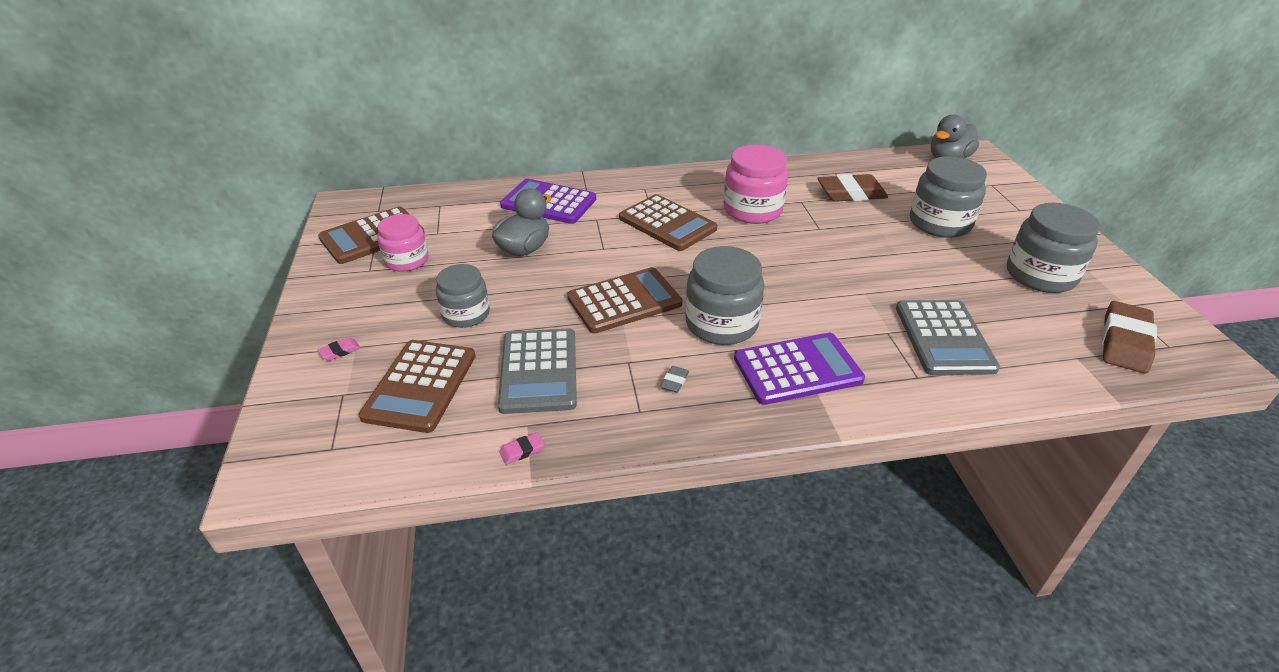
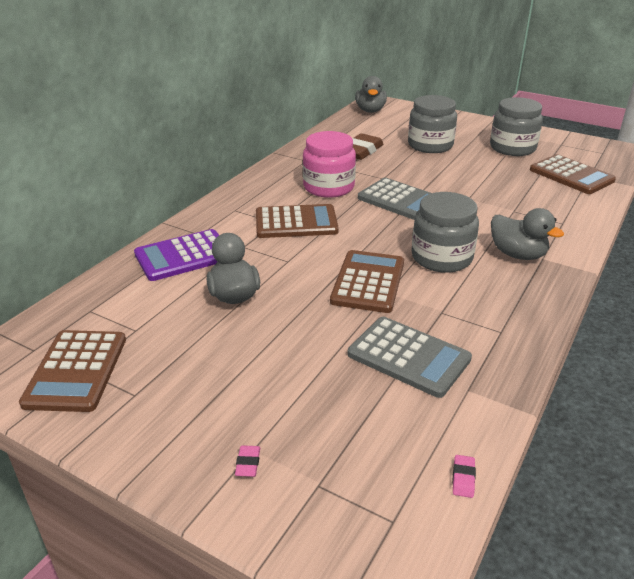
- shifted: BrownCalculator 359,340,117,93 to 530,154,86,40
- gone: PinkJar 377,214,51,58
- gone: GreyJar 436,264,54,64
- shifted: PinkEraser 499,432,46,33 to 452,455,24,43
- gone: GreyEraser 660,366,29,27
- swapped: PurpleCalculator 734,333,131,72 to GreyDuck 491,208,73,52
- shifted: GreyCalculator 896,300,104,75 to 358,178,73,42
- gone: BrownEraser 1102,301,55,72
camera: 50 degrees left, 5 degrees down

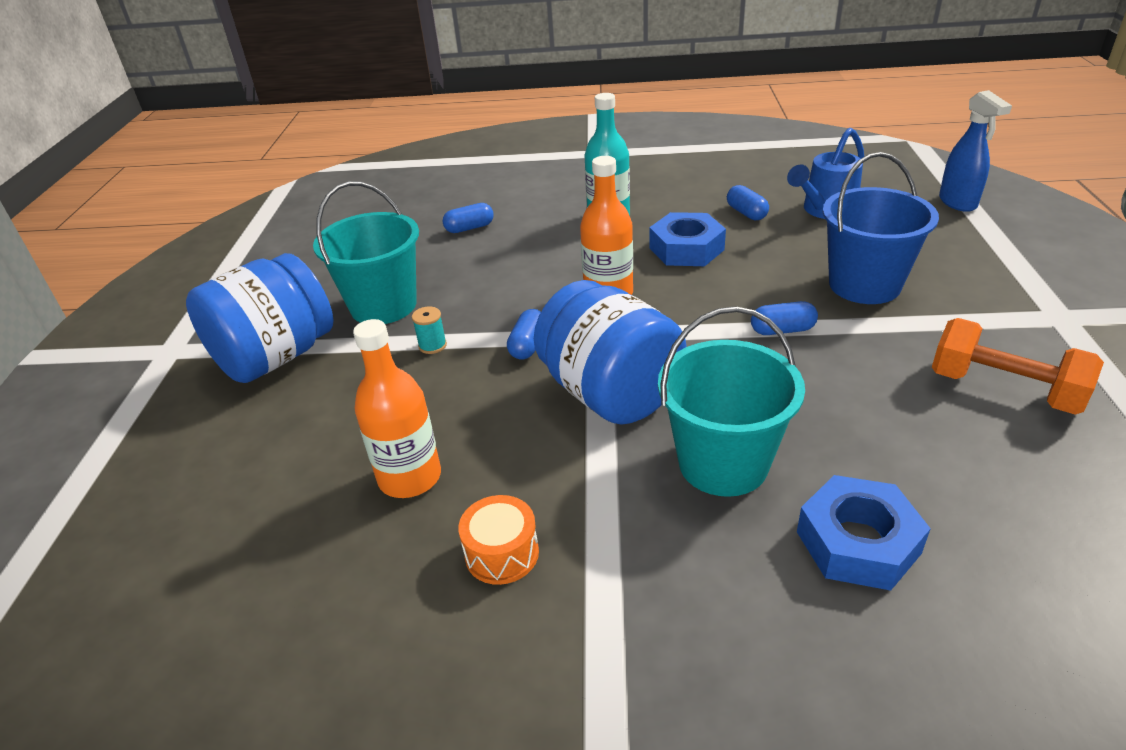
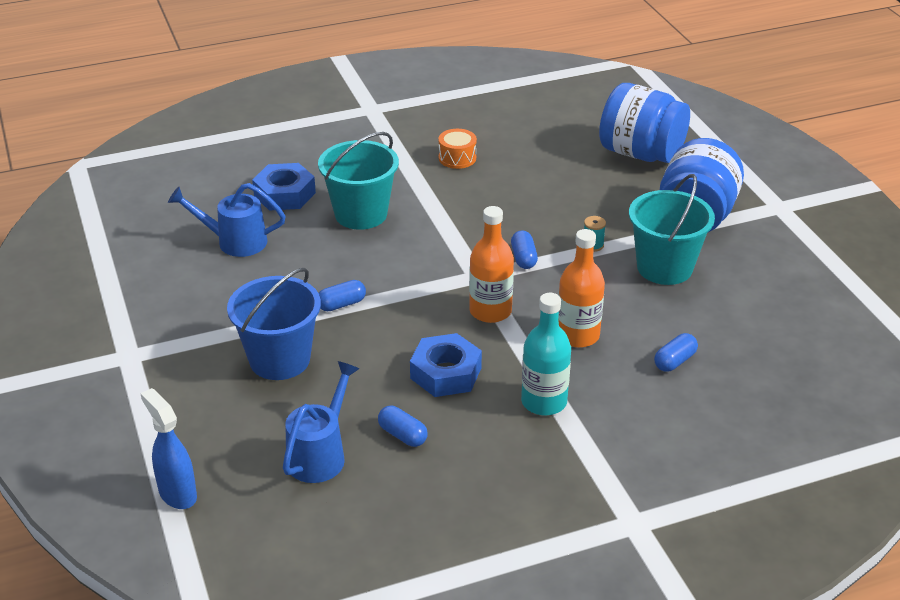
- shifted: OrangeBottle 353,319,88,179 to 558,229,47,119
- shifted: BlueJar 534,280,153,145 to 599,83,91,80
- gone: OrangeDumbbell 932,318,172,97
- new: BlueWateringCan 168,183,118,74
camera: 155 degrees right, 0 degrees up

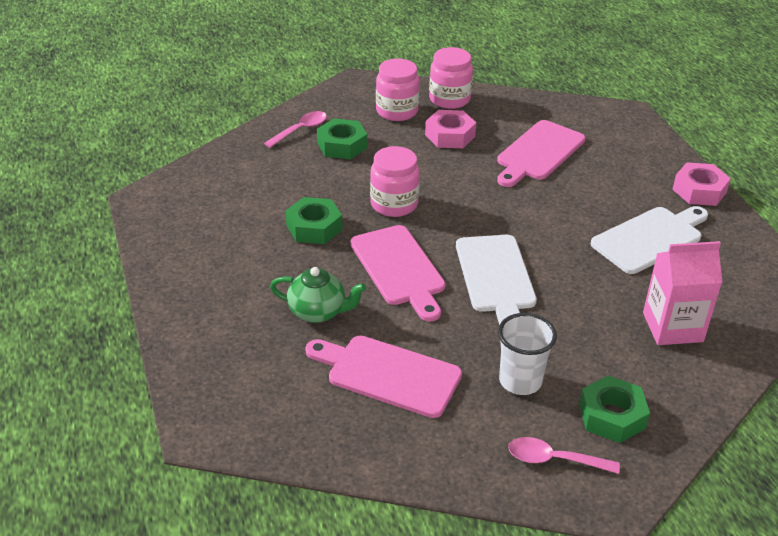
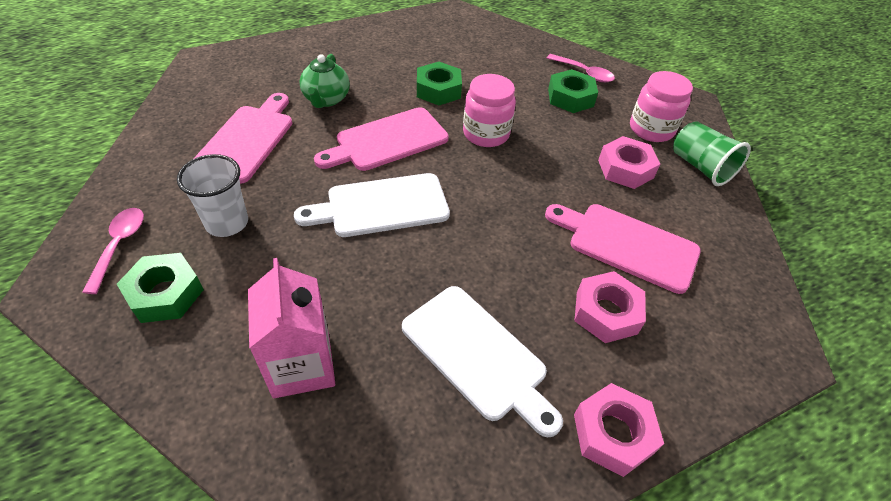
- swapped: PinkJar 429,47,44,62 to GreenCup 673,121,78,65
- new: PinkNut 574,271,72,72
camera: 80 degrees right, 10 degrees up

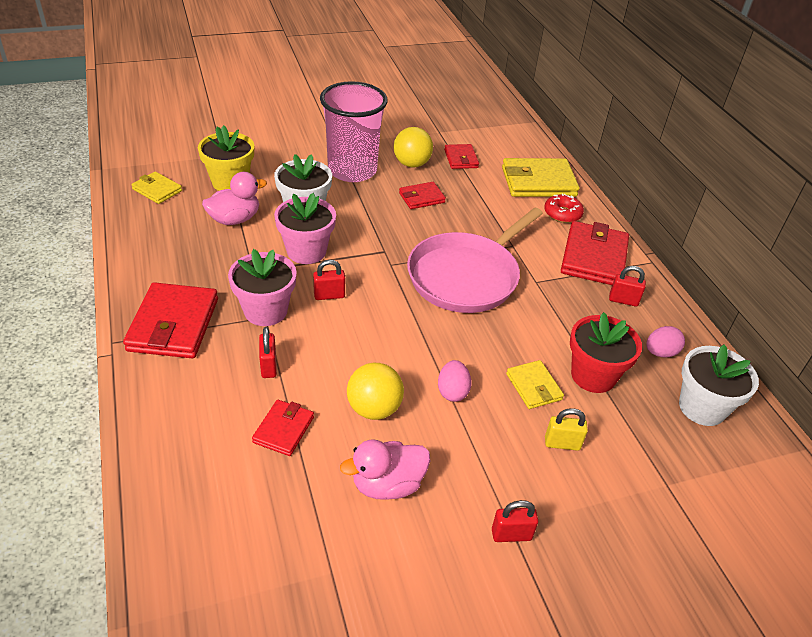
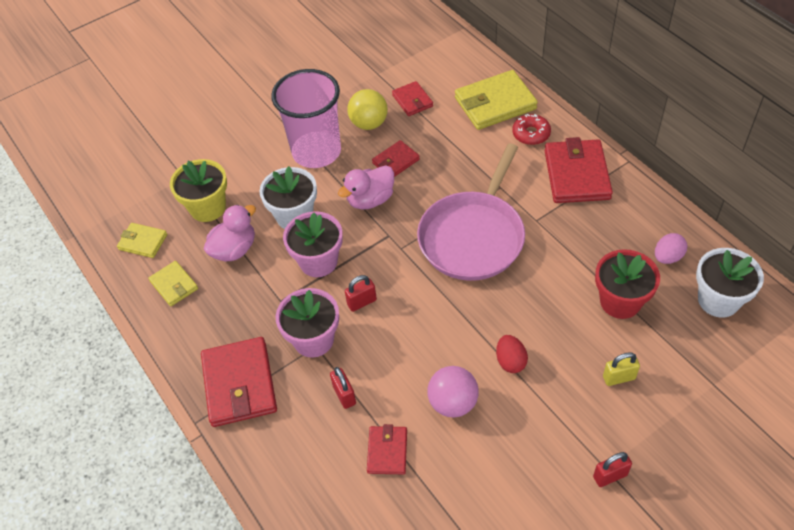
- shifted: PinkDuck 340,439,90,61 to 338,165,56,44
- repainted: YellowBall 347,363,57,57 to PinkBall 427,366,52,52
- repainted: PinkEgg 438,360,33,42 to RedEgg 496,335,32,38
- shifted: YellowWallet 506,360,58,49 to 148,261,50,45
- gone: RedPadlock 609,266,37,41
camera: 10 degrees left, 10 degrees up

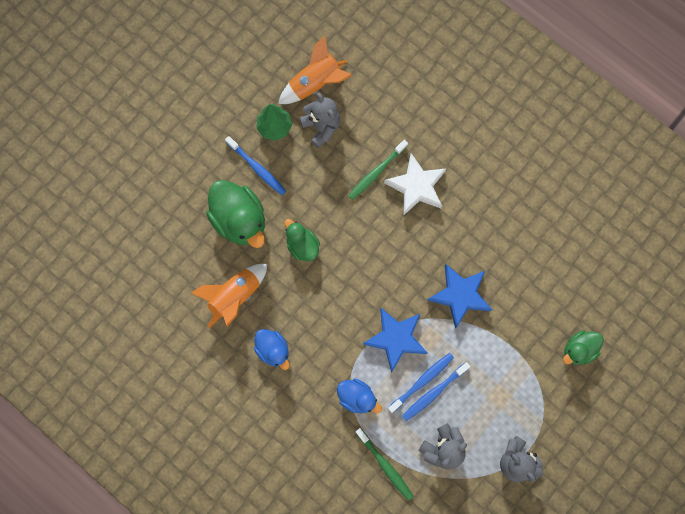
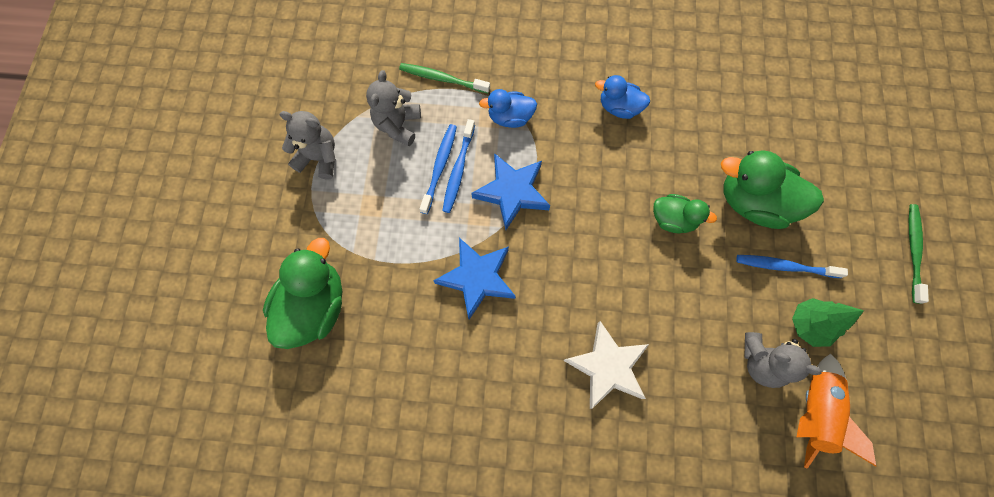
- gone: OrangeRocket 191,264,76,64
- shifted: GreenToothbrush 348,140,60,60 to 909,204,20,100
- scaled: GreenDuck 563,330,41,35 = 263,238,79,111 x1.73
camera: 145 degrees right, 5 degrees down

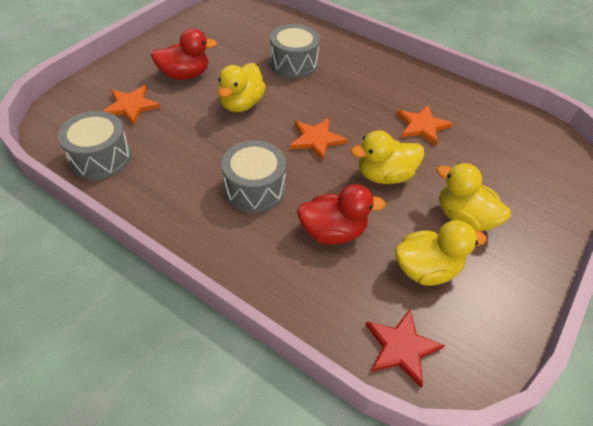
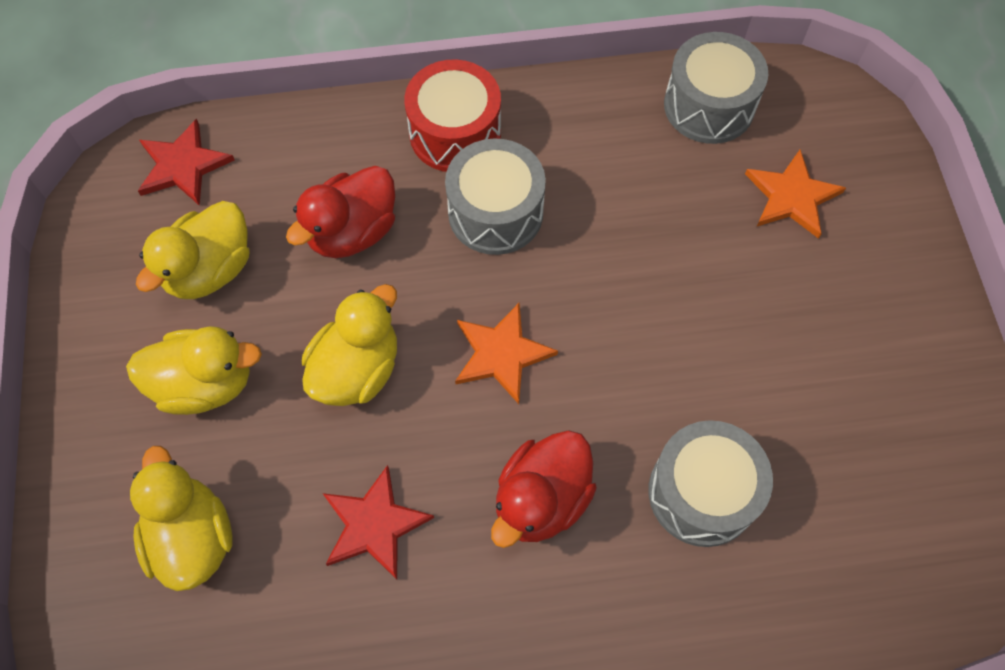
- shifted: RedDuck 151,28,66,52 to 491,430,106,118
- shifted: YellowDuck 218,63,48,49 to 130,446,103,145
- repainted: OrangeStar 397,105,56,41 to RedStar 323,465,111,115
- new: RedDrum 404,59,97,113
camera: 140 degrees right, 15 degrees up

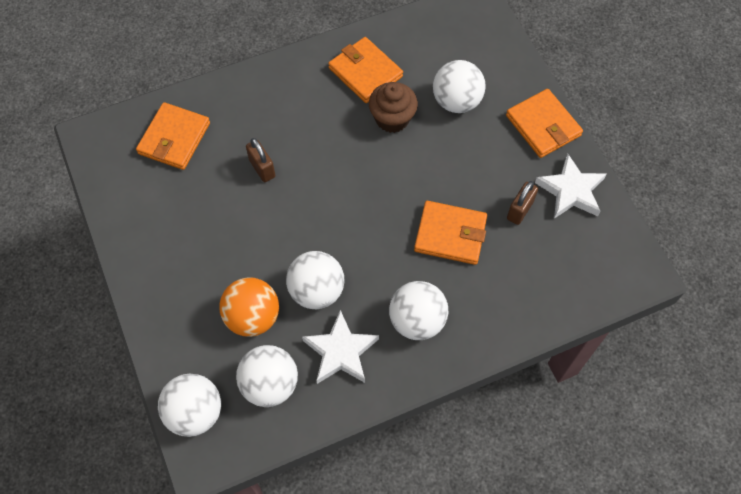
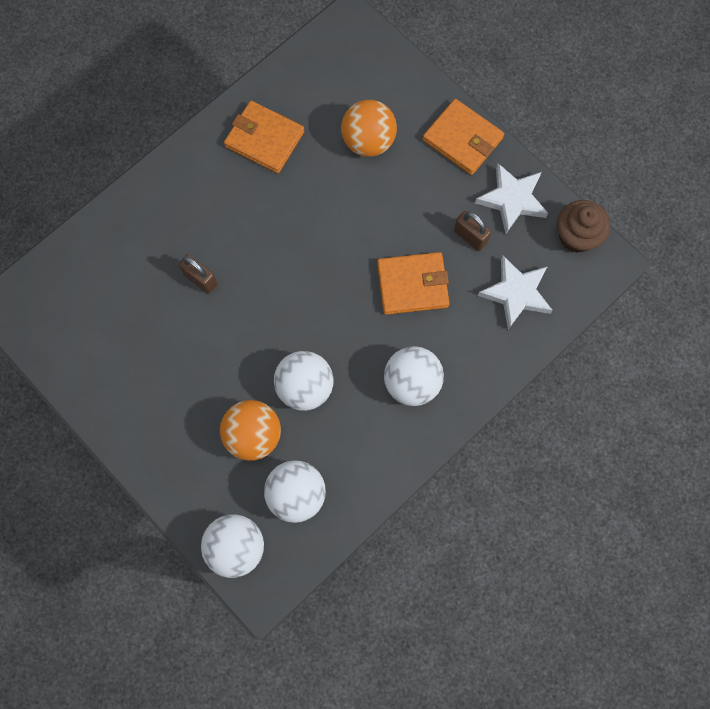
- gone: OrangeWallet 136,102,74,68
- shifted: WhiteStar 302,310,77,74 to 478,256,75,73
- shifted: BrownCupcake 369,82,49,51 to 557,200,53,53
- repainted: WhiteBall 433,60,53,53 to OrangeBall 341,100,56,57
- rotated: BrownPadlock 507,181,31,44 = 454,211,37,40 60 degrees counterclockwise
camera: 20 degrees left, 10 degrees up

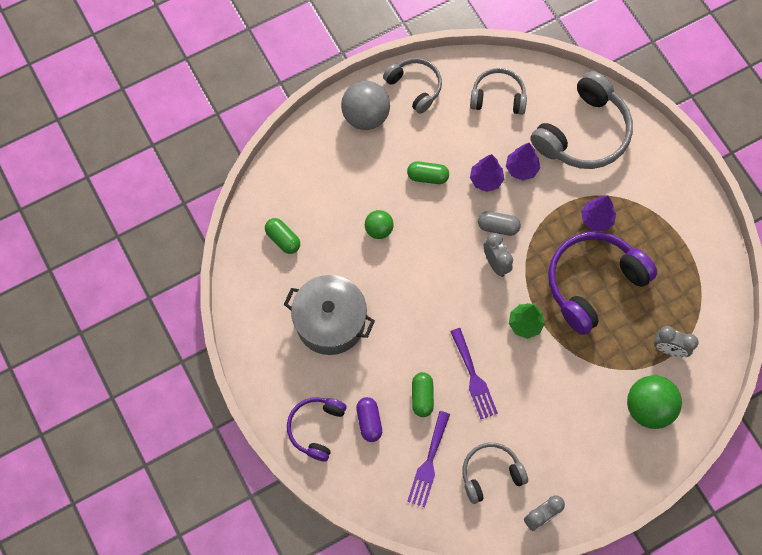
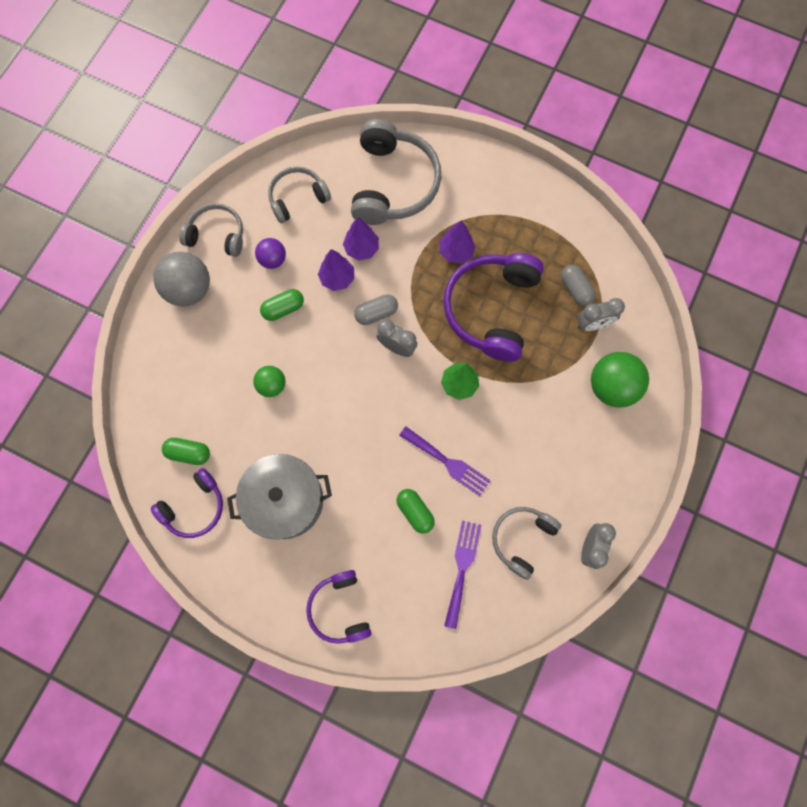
- gone: PurpleCapsule 356,397,26,45
- rotated: PurpleFork 407,411,43,96 = 444,520,37,109 150 degrees counterclockwise
- new: PurpleHeadphones 151,468,72,70
- new: PurpleBall 255,238,31,31
- new: GreyCapsule 561,265,35,41
camera: 35 degrees left, 5 degrees up

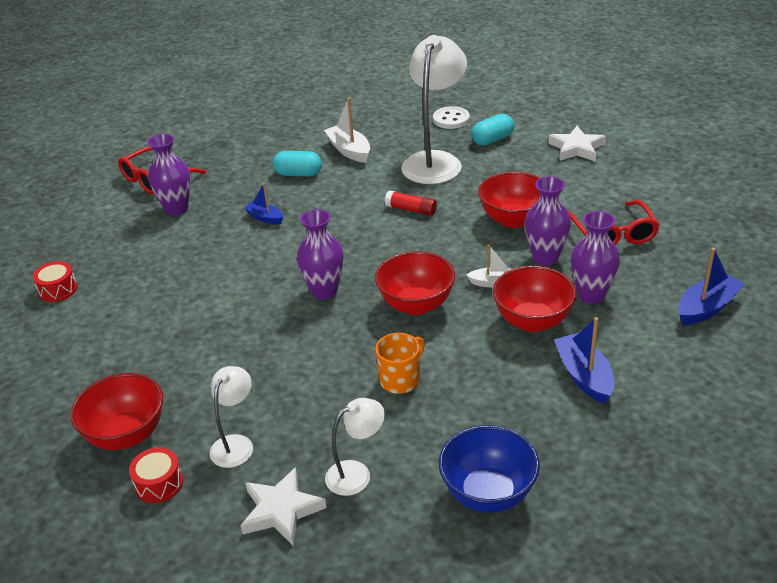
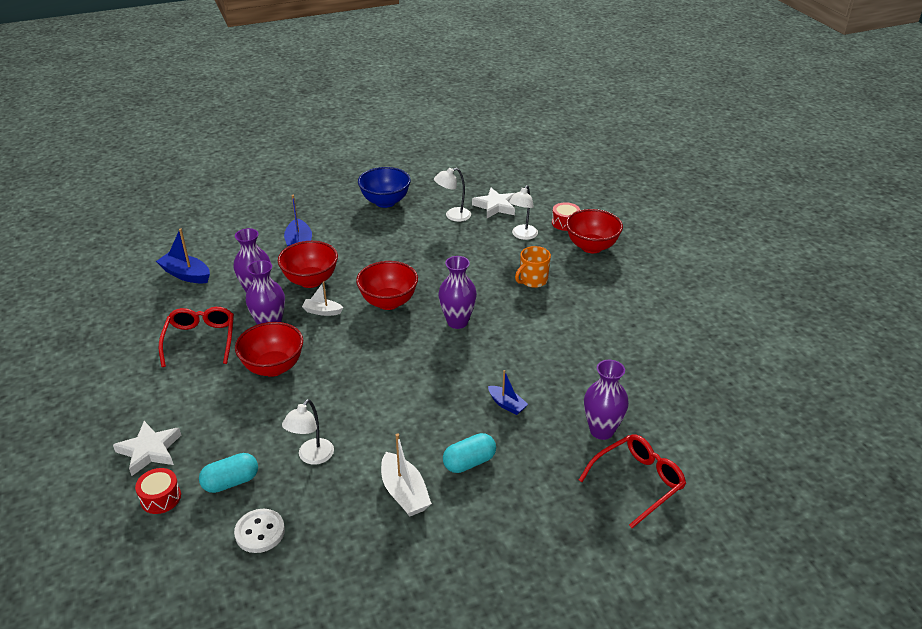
- shifted: RedDrum 33,261,44,41 to 135,468,46,46
- rotated: TurquoiseCapsule 272,151,50,25 = 443,433,53,40 45 degrees counterclockwise
- shifted: OrangeMug 375,333,50,61 to 515,246,36,42
- gone: RedGlueStick 385,191,52,25
- scaled: WhiteLamp 401,35,66,149 = 282,399,52,66 x0.51
- rotated: BlueBoat 678,248,67,77 = 156,228,54,56 60 degrees clockwise
camera: 175 degrees left, 0 degrees up

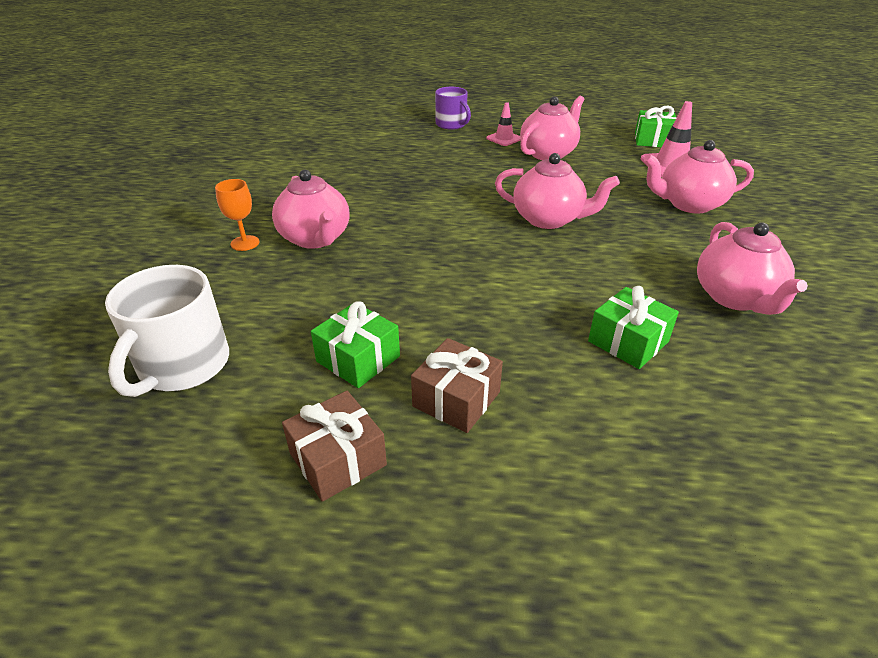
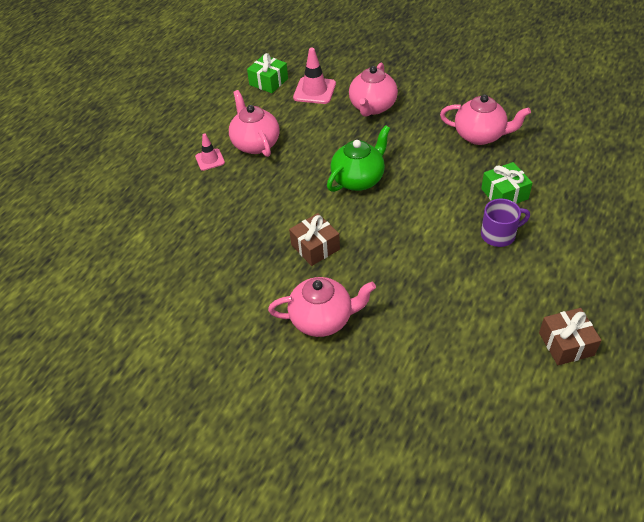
- gone: WhiteMug 105,265,124,132
- gone: OrangeGoblet 215,179,45,72
- gone: GreenGift 311,301,89,87
- shifted: BrownGift 411,338,92,95 to 289,213,51,53
- shifted: PurpleMug 435,87,36,43 to 481,199,49,48
- repainted: PinkTeapot 495,153,125,76 to GreenTeapot 327,125,63,67
camera: 65 degrees left, 10 degrees up

